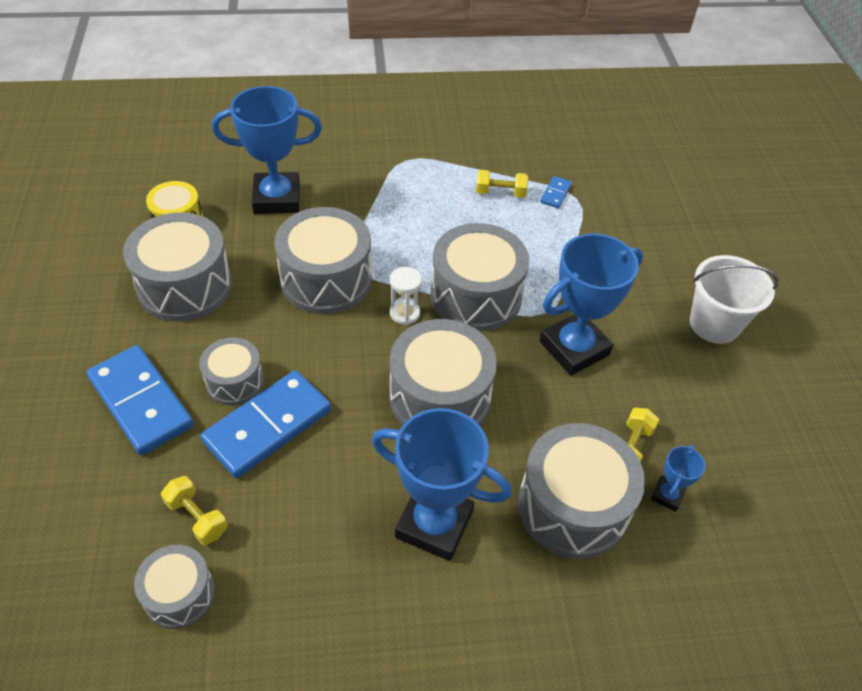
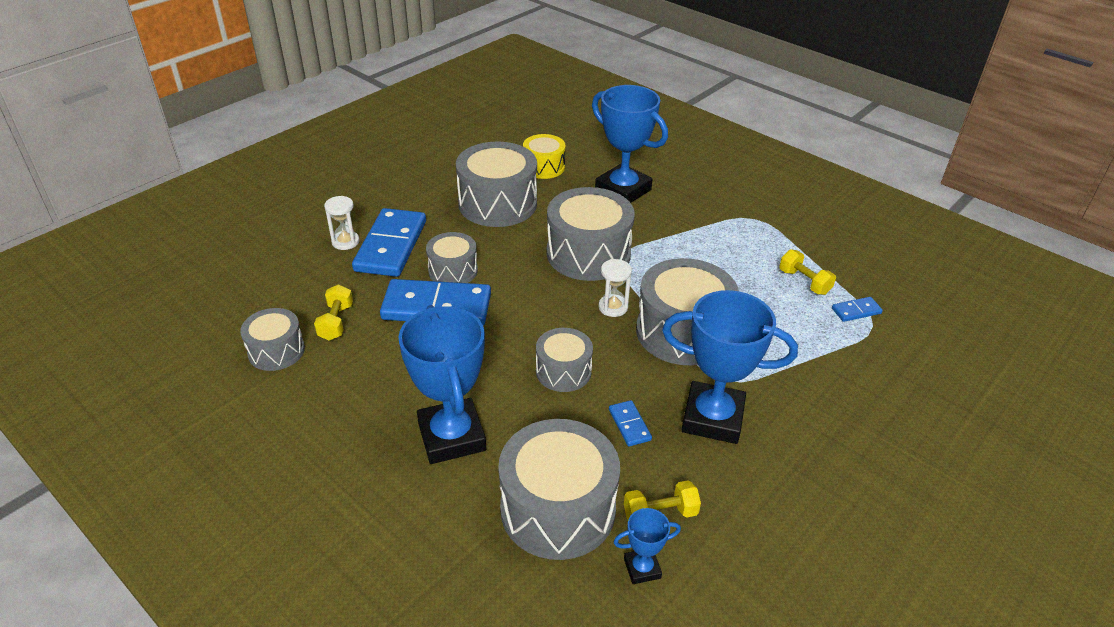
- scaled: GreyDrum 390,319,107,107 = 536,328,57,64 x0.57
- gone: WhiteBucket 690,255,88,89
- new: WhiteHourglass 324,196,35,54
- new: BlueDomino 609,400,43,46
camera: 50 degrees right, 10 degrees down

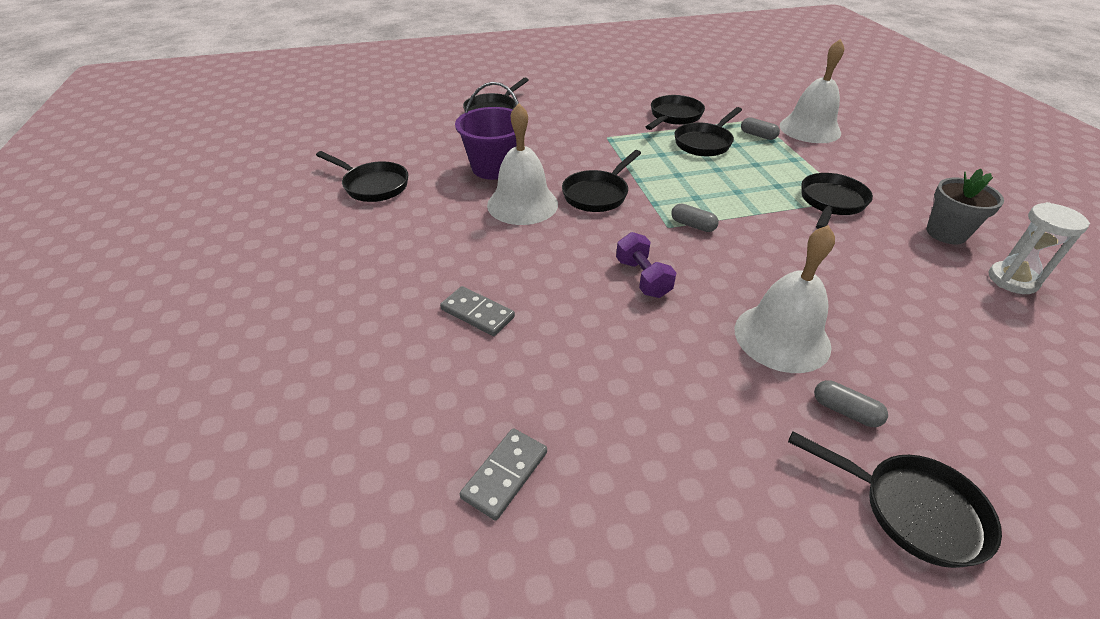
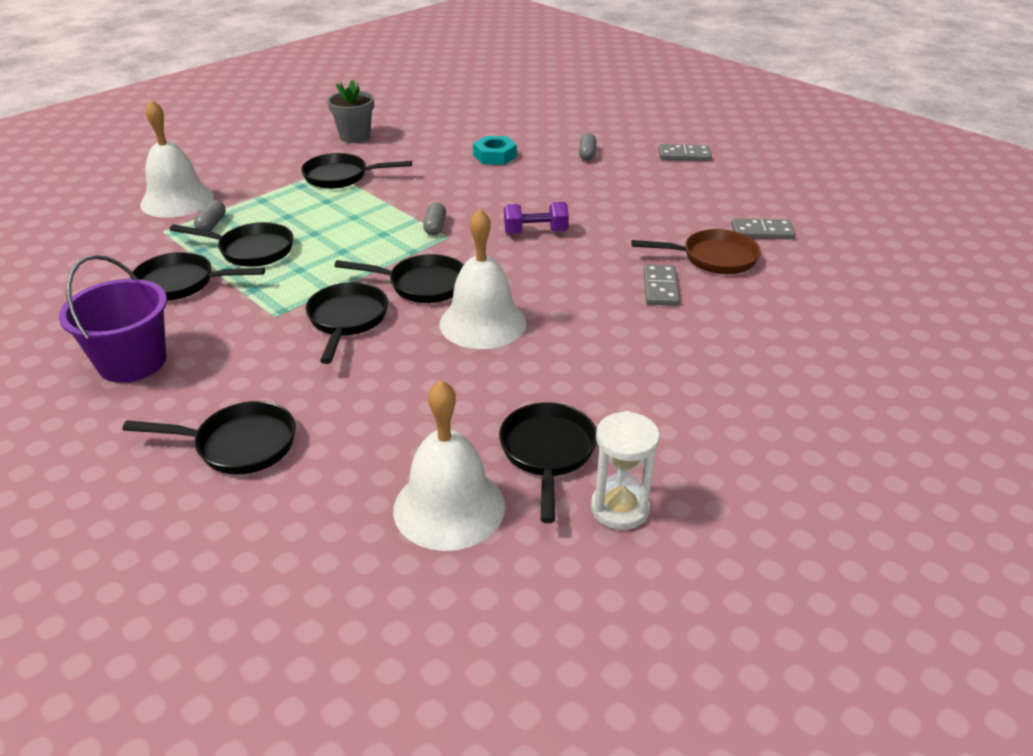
- shifted: PurpleBucket 455,82,64,98 to 59,255,108,128
- rotated: PurpleDumbbell 616,232,61,66 = 504,202,65,32 45 degrees clockwise
- shifted: WhiteBell 735,225,100,148 to 393,380,112,171
- shifted: BlackPan 788,431,214,137 to 306,282,82,82
- shifted: WhiteHourglass 989,202,101,92 to 591,411,69,119
- new: TurquoiseNut 473,136,44,29
- new: BrownPan 631,229,130,45
- new: GreyDomino 658,144,54,17
camera: 120 degrees left, 5 degrees down

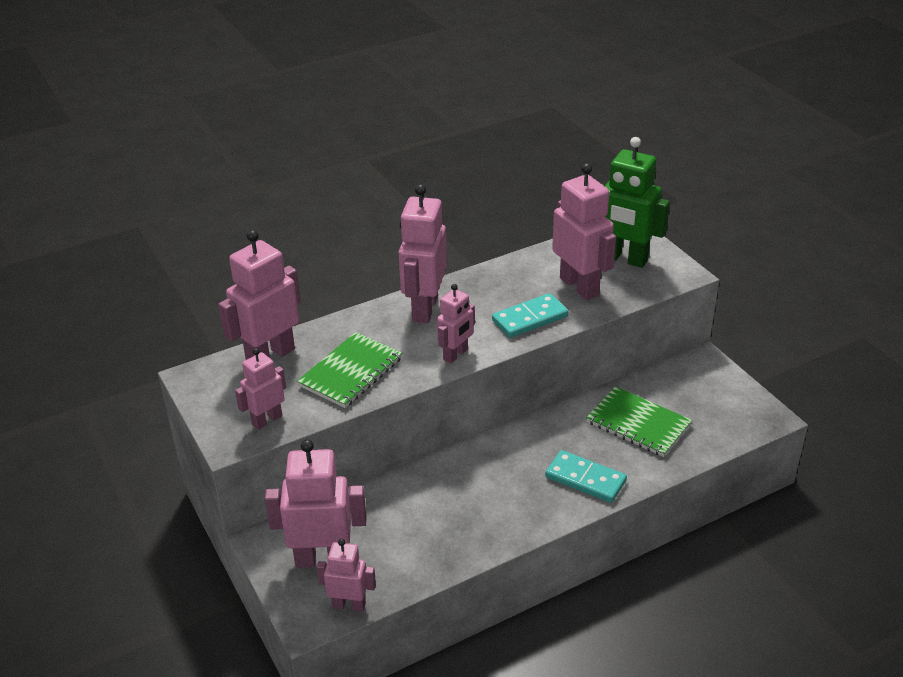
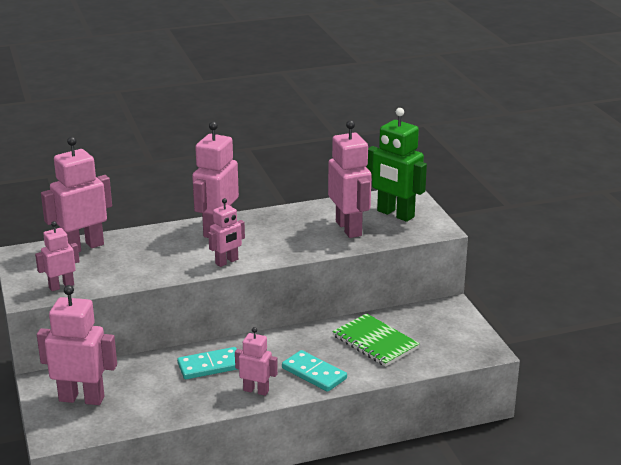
- gone: GreenNotebook 297,332,105,76
- shifted: PinkRobot 317,538,59,74 to 235,327,43,69
- shifted: TurquoiseDomino 492,293,76,45 to 177,347,60,32
camera: 10 degrees right, 10 degrees down

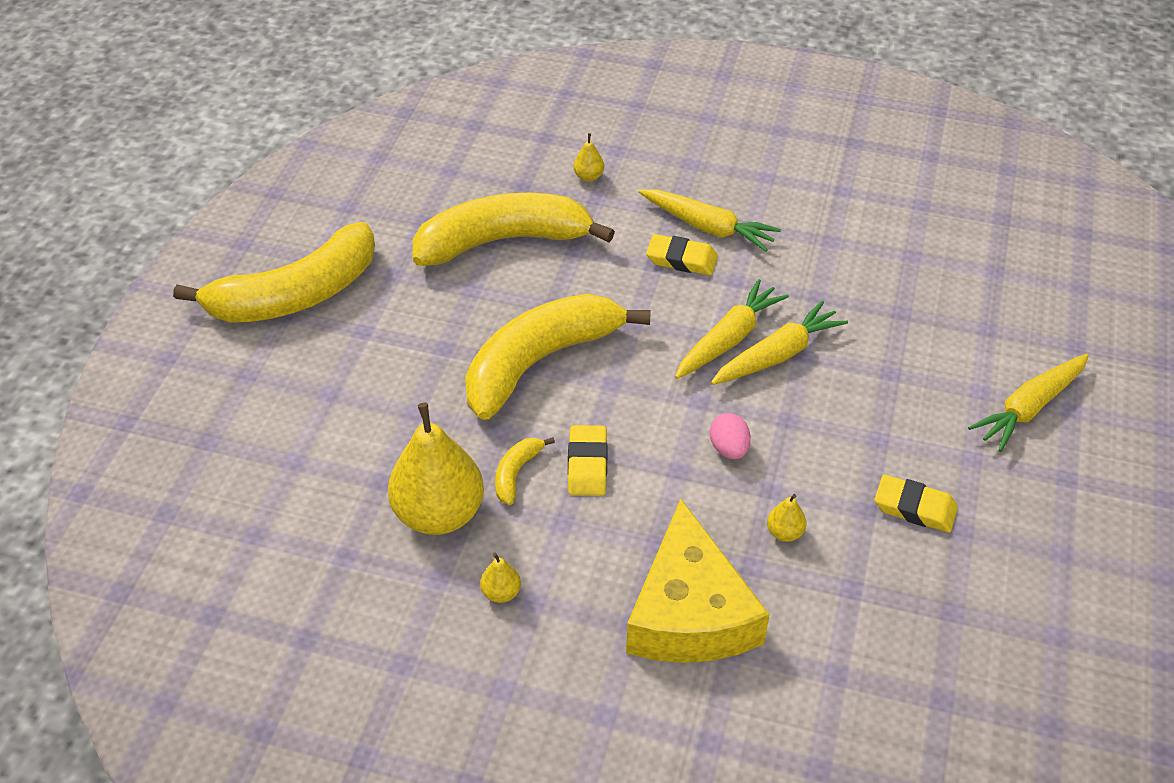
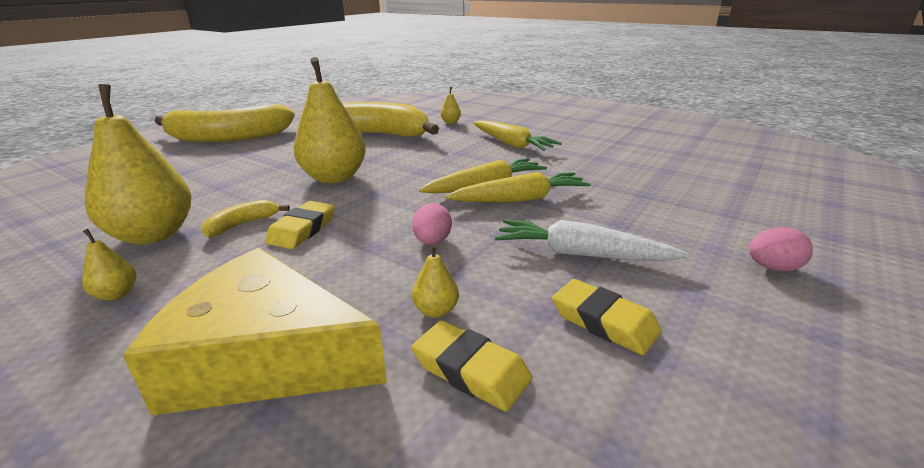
- swapped: YellowBanana 465,294,186,126 to YellowPear 294,57,72,126
- rotated: YellowCheese 626,499,144,164 = 123,248,264,167 90 degrees clockwise
- shifted: YellowEraser 646,234,72,41 to 411,320,121,92
- swapped: YellowCarrot 968,354,121,98 to PinkEgg 749,227,64,45
- new: WhiteCarrot 495,219,194,42
camera: 20 degrees right, 20 degrees down

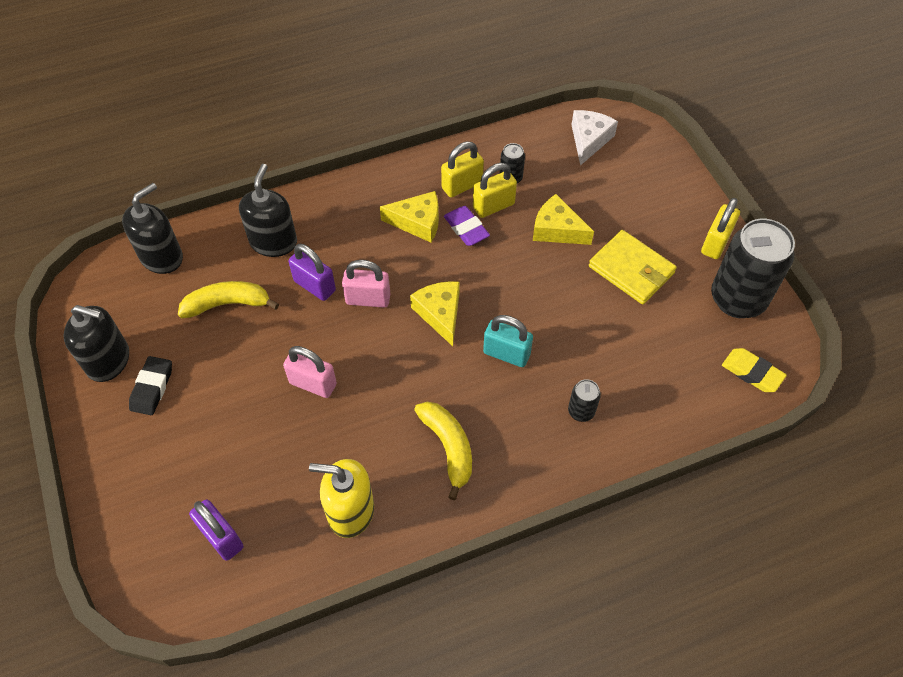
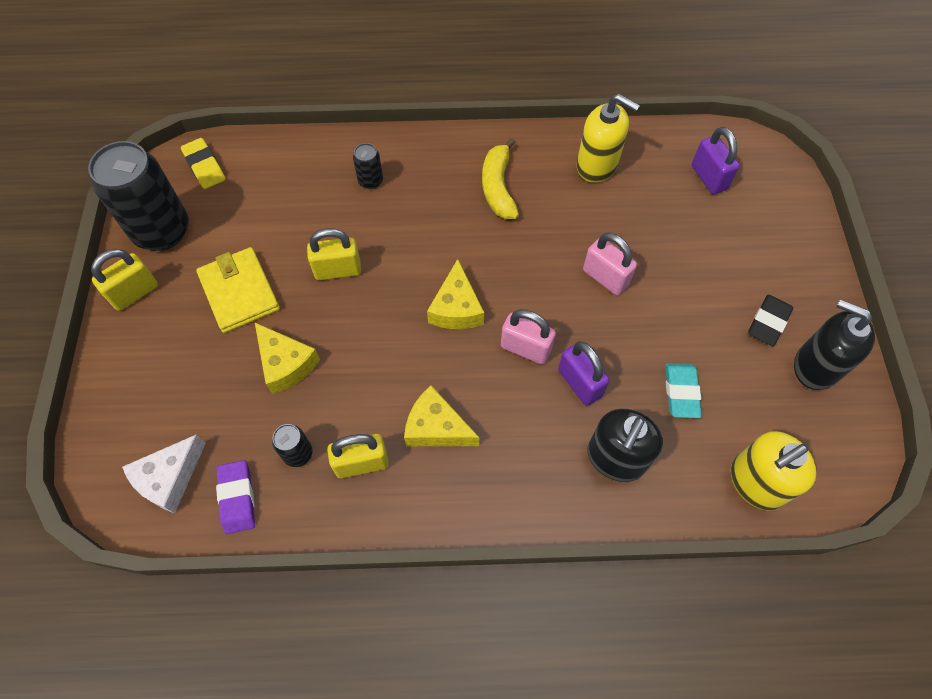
- repainted: BlackSoapDispenser 122,183,61,91 to YellowSoapDispenser 731,431,85,80
- swapped: YellowBanana 178,281,101,37 to TurquoiseEraser 665,363,37,55
- shifted: PurpleEraser 444,206,46,40 to 216,460,39,74
- shifted: YellowPadlock 473,163,44,55 to 307,228,54,52
- gone: TurquoisePadlock 483,315,50,52
camera: 160 degrees left, 5 degrees up

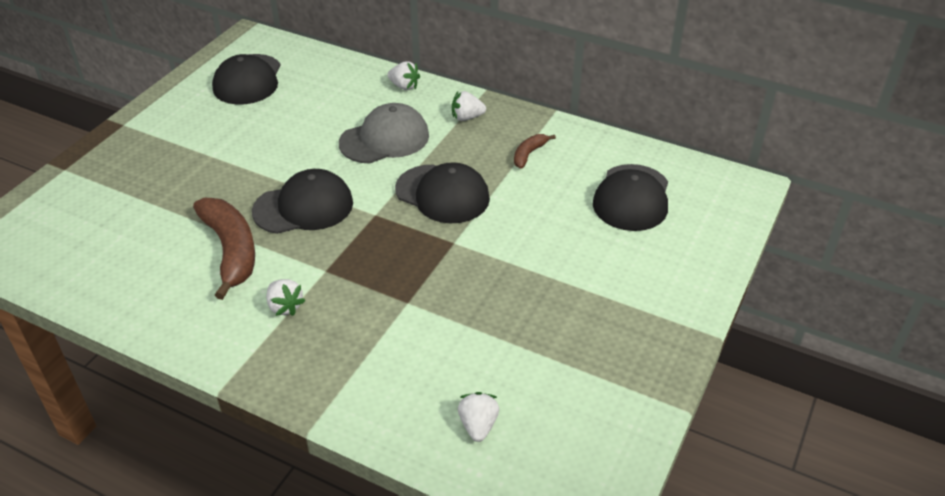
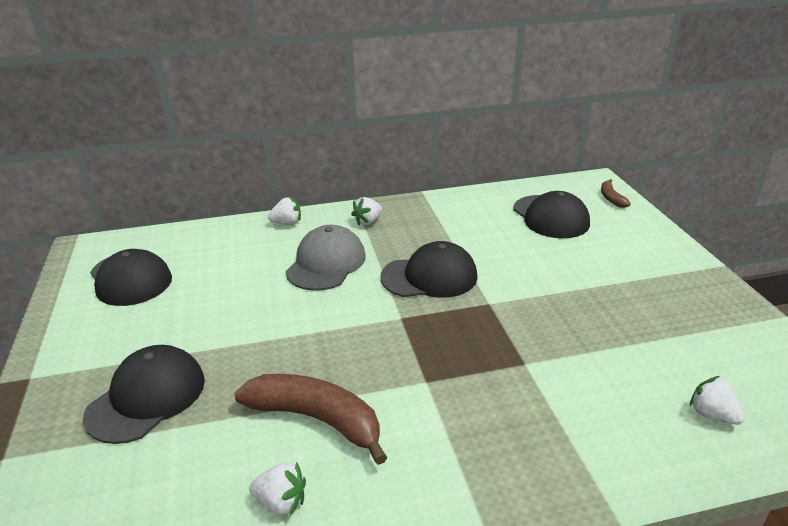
- shifted: BlackCap 252,169,101,65 to 83,345,122,99
- shifted: WhiteStrawberry 266,279,40,37 to 249,462,57,53
- shifted: BrownBanana 514,134,42,35 to 601,179,30,29
camera: 40 degrees left, 10 degrees down

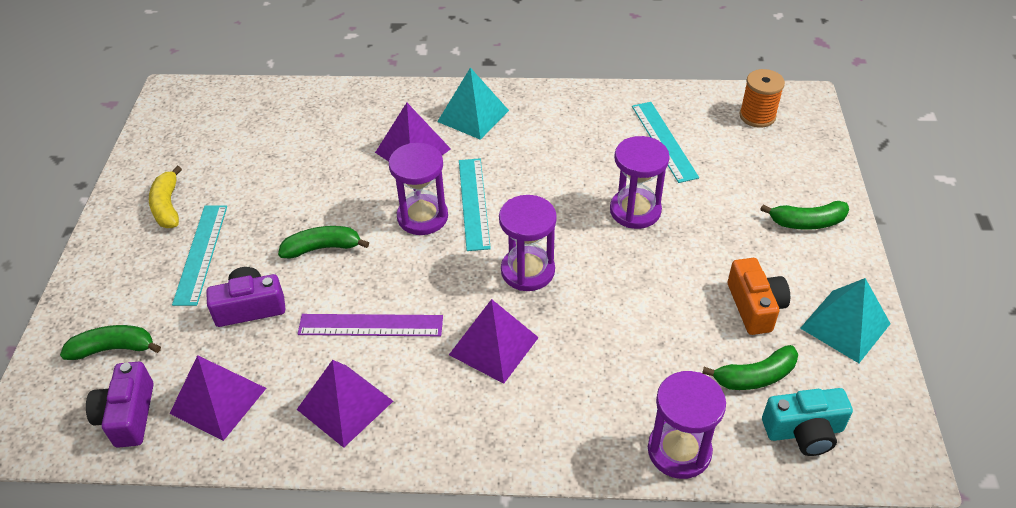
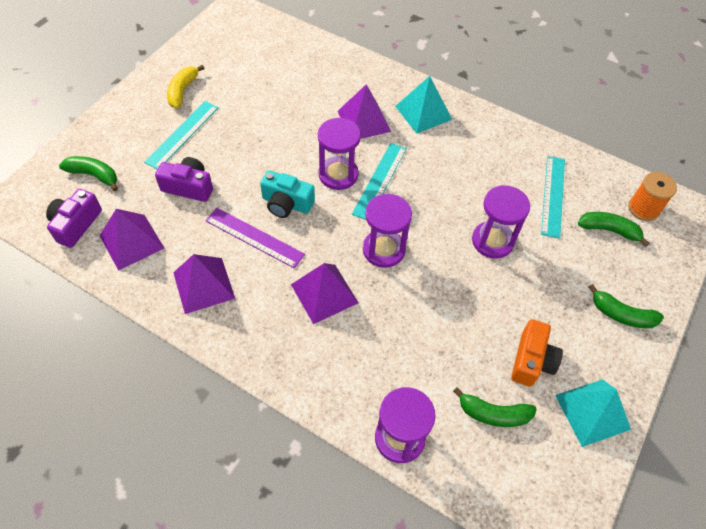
- shifted: GreenBanana 278,226,91,33 to 578,212,71,35
- shifted: TurquoiseCamera 762,388,91,68 to 260,170,55,48
camera: 25 degrees right, 10 degrees up

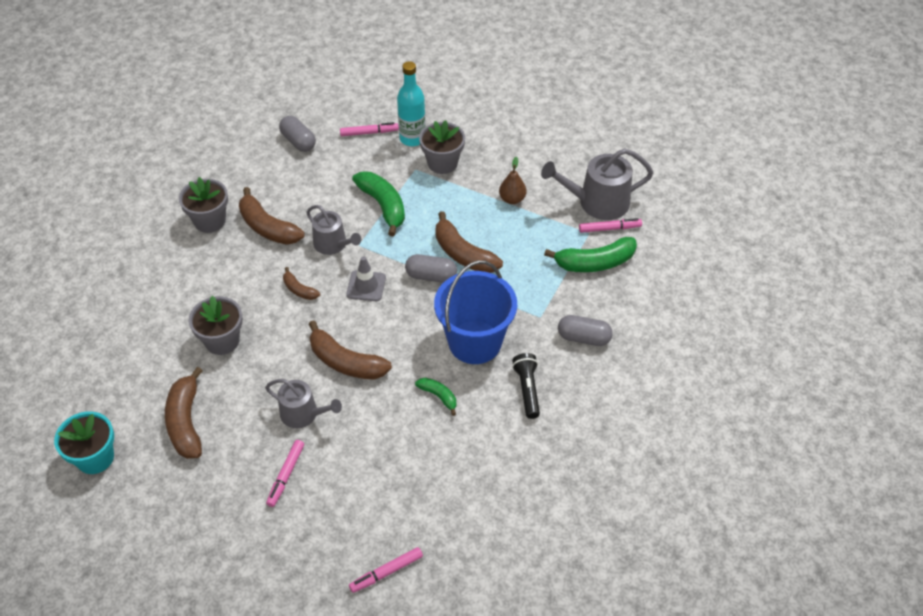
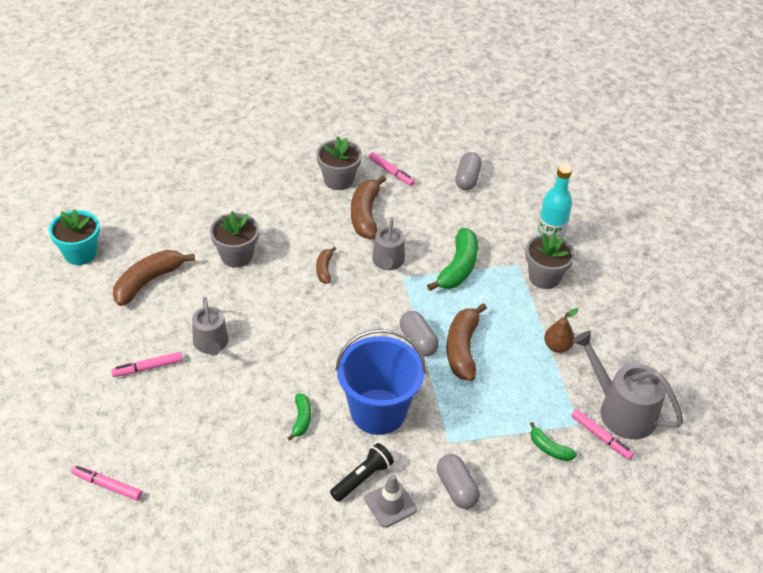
- gone: BrownBanana 309,320,83,60
- shifted: PinkMarker 340,122,59,14 to 369,152,46,34
- shifted: GreyTrafficCone 346,256,40,45 to 365,474,52,54
- scaled: GreenBanana 544,237,93,35 = 530,422,47,39 x0.53
camera: 50 degrees right, 5 degrees down

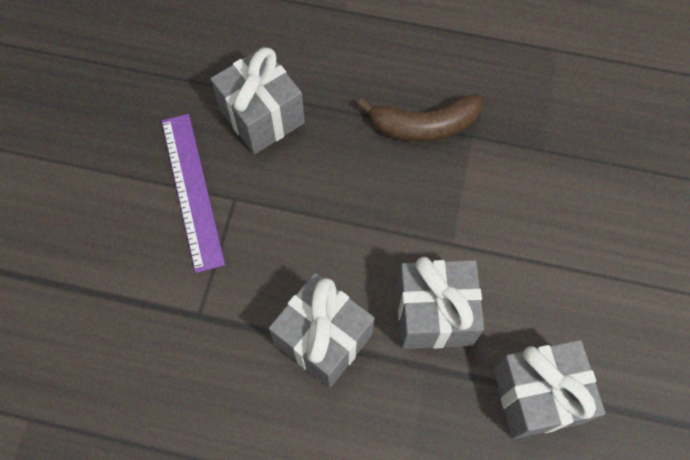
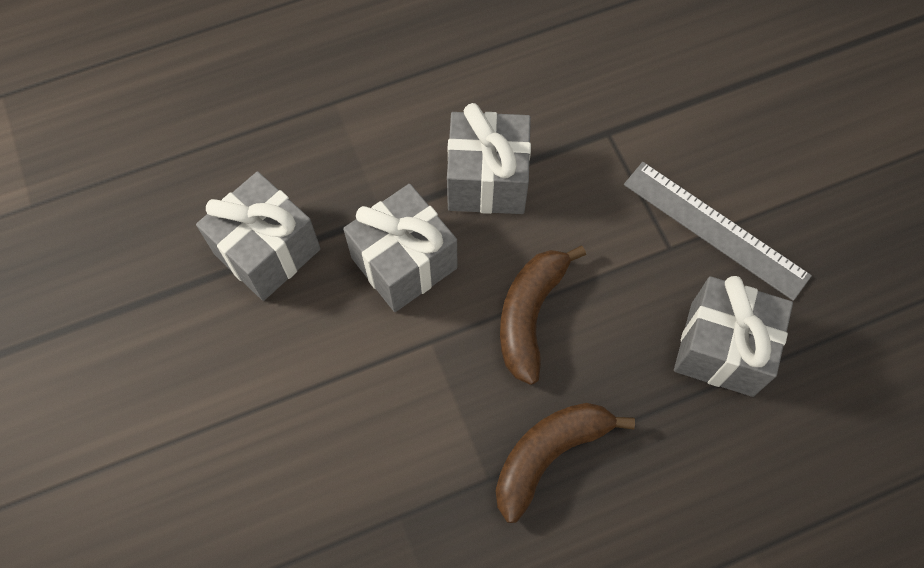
- repainted: PurpleRuler 162,114,63,159 to GreyRuler 624,162,188,139
- new: BrownBanana 500,246,86,139
camera: 145 degrees right, 0 degrees up

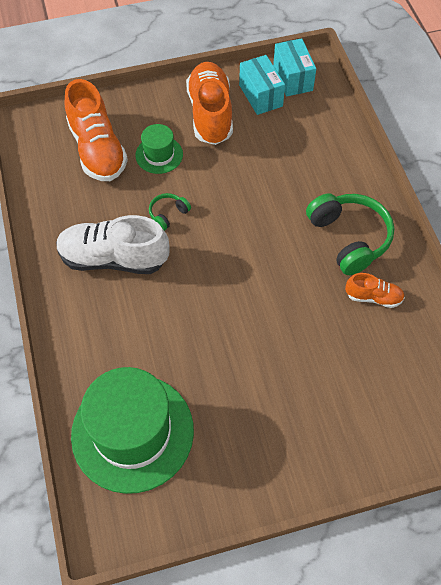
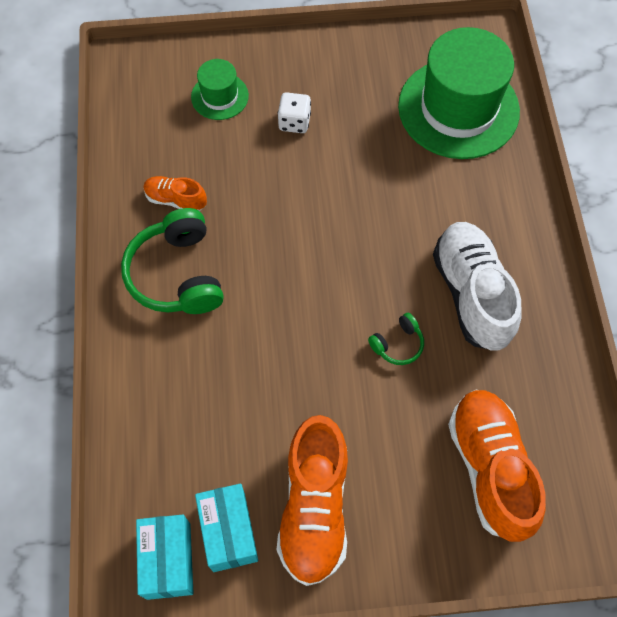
- rotated: WhiteShoe 56,215,114,59 = 433,222,89,128 120 degrees counterclockwise
- shifted: GreenHat 135,124,48,50 to 191,59,58,61
- new: WhiteDice 278,92,33,41
camera: 170 degrees left, 5 degrees up

